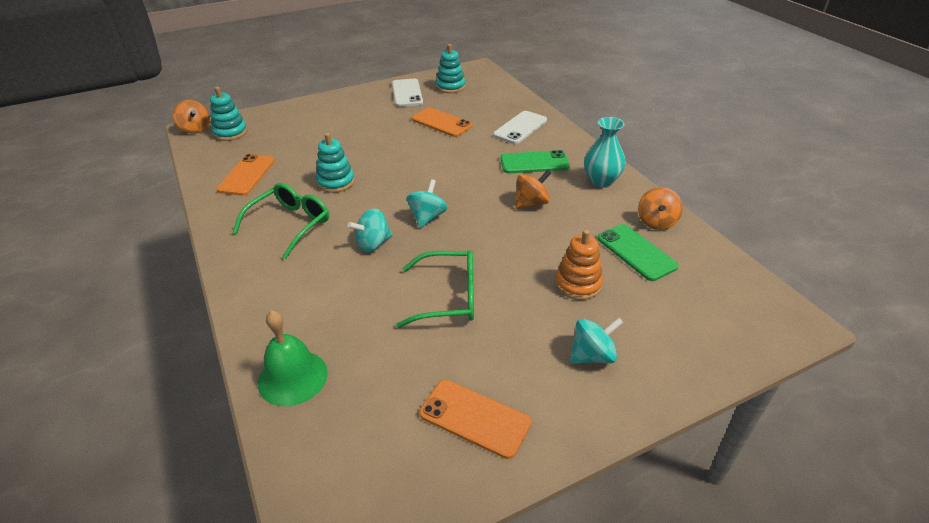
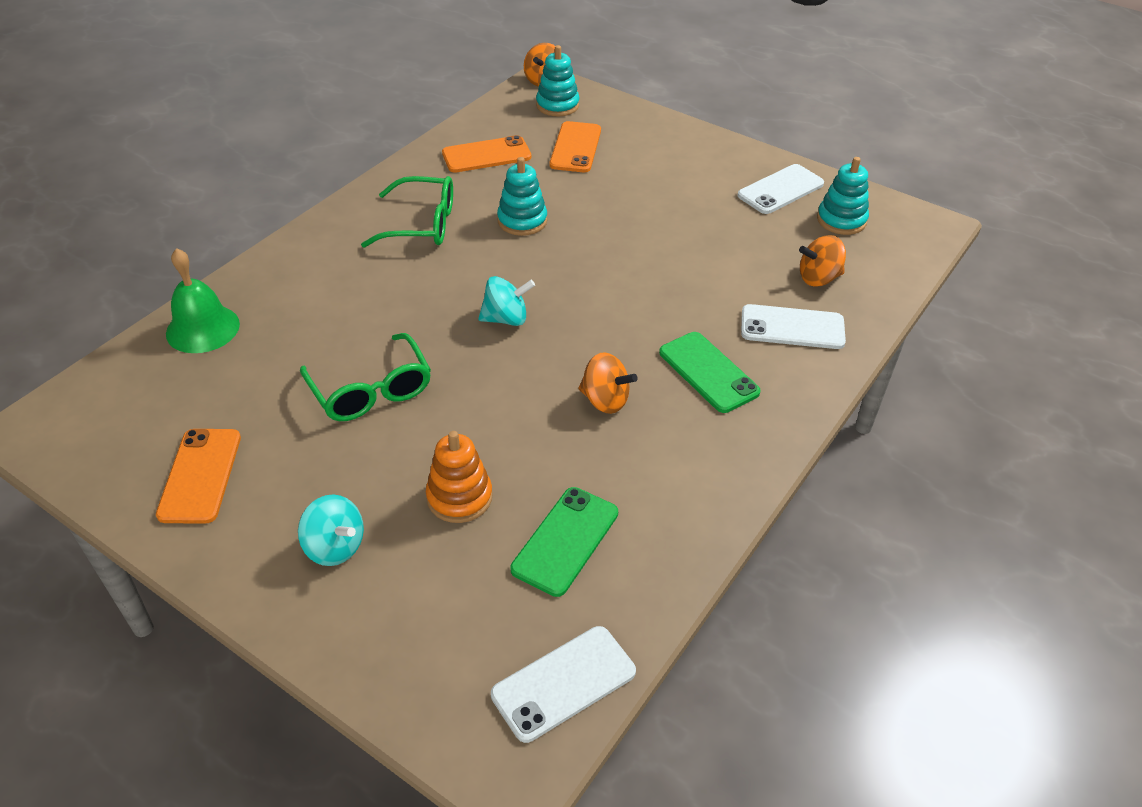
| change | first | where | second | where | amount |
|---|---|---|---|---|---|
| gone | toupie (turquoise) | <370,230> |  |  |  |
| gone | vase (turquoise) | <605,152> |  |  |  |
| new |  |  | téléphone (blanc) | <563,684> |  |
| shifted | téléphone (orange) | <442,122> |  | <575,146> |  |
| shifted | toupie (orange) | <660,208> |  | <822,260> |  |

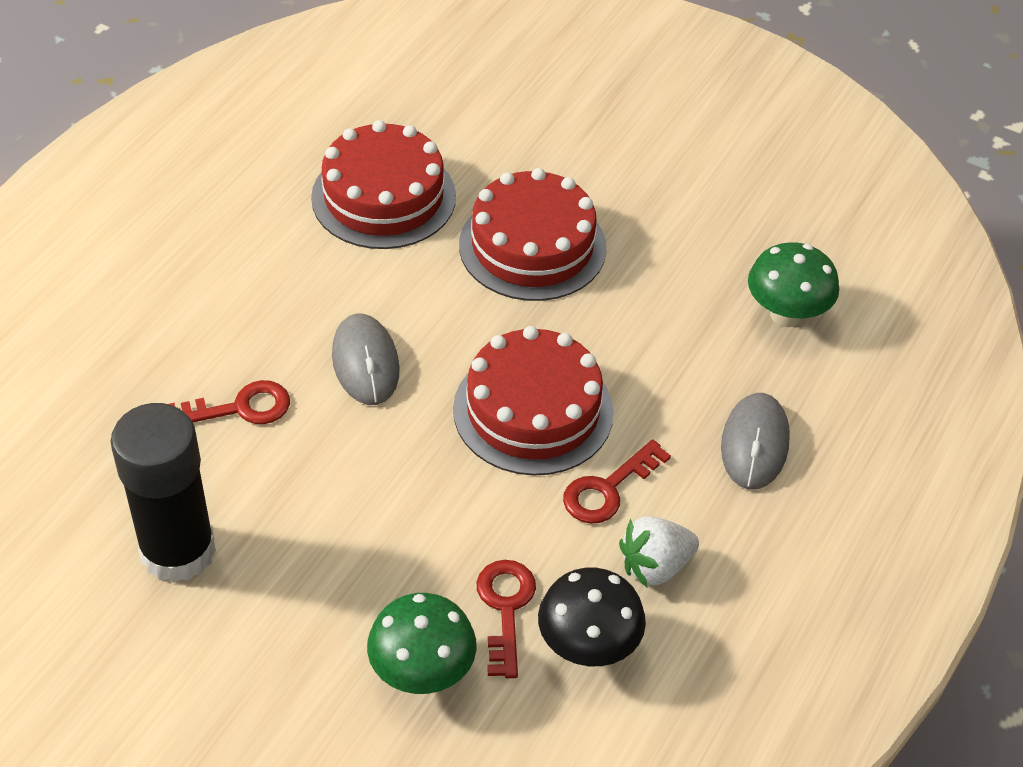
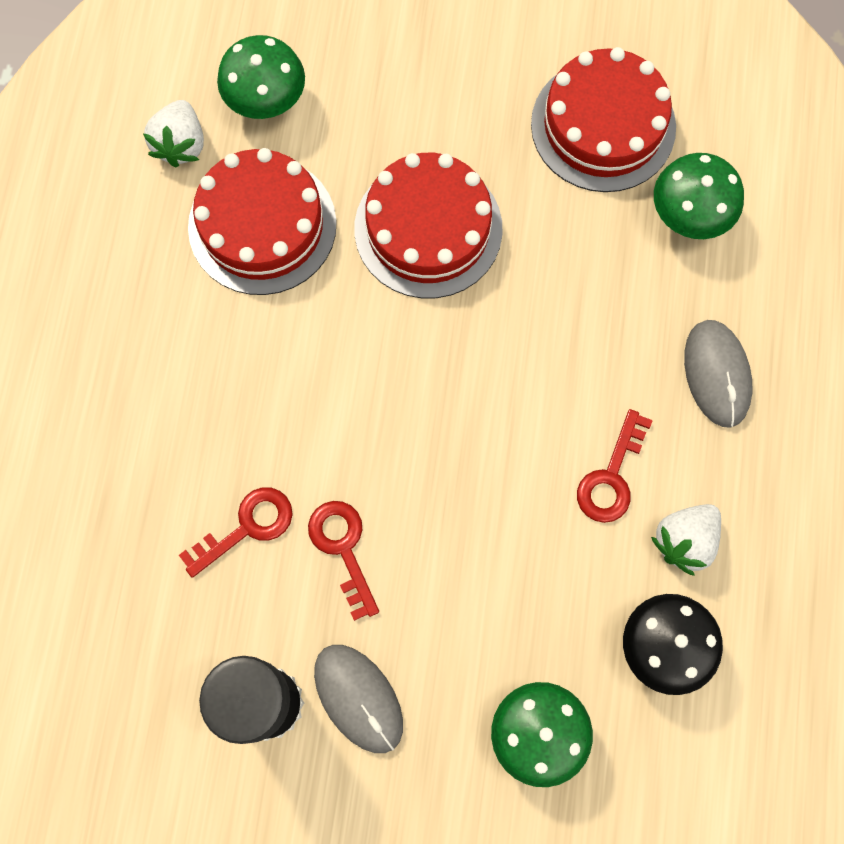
| change | first | where | second | where | amount |
|---|---|---|---|---|---|
| new |  |  | fraise (blanc) | <173,133> |  |
| new |  |  | champignon (vert) | <261,77> |  |
| shifted | souris (gris) | <366,359> |  | <358,699> |  |
| shifted | gâteau (rouge) | <533,401> |  | <603,119> |  |
| shifted | clé (rouge) | <506,619> |  | <343,561> |  |

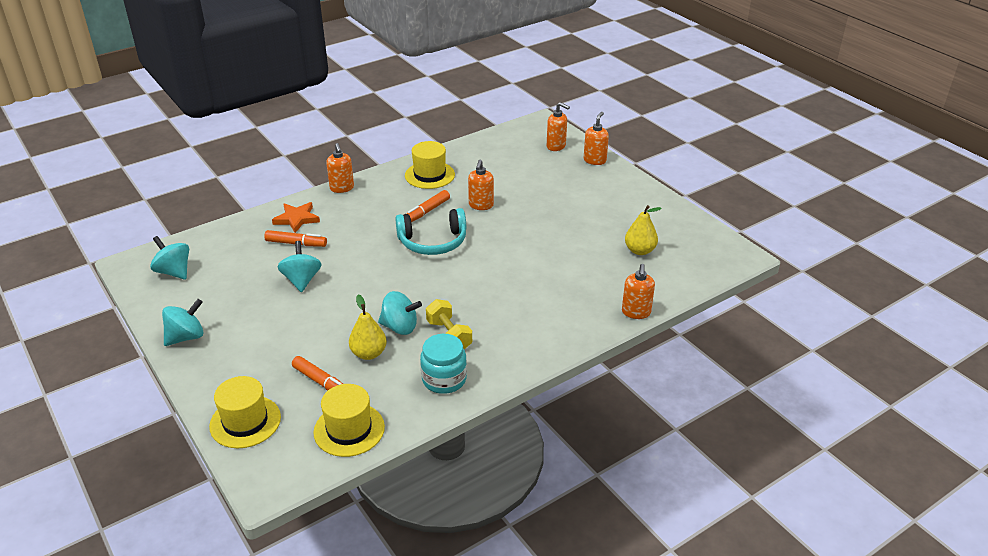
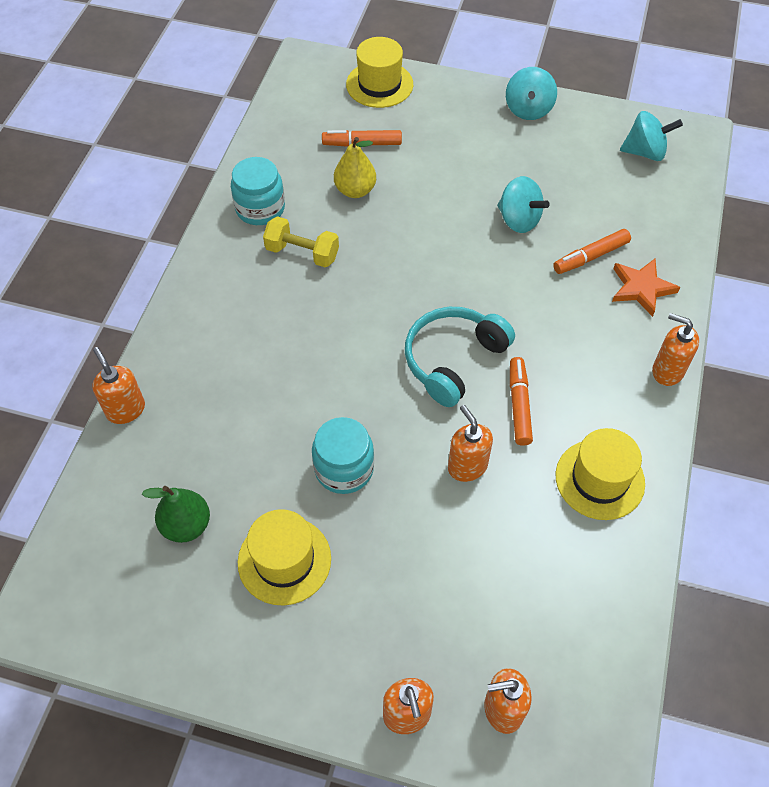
| change | first | where | second | where | amount |
|---|---|---|---|---|---|
| gone | toupie (turquoise) | <400,313> |  |  |  |
| new |  |  | bocal (turquoise) | <343,455> |  |
| shifted | chapeau (jaune) | <349,420> |  | <284,557> |  |
| repainted | poire (jaune) | <643,230> | poire (vert) | <176,514> |  |

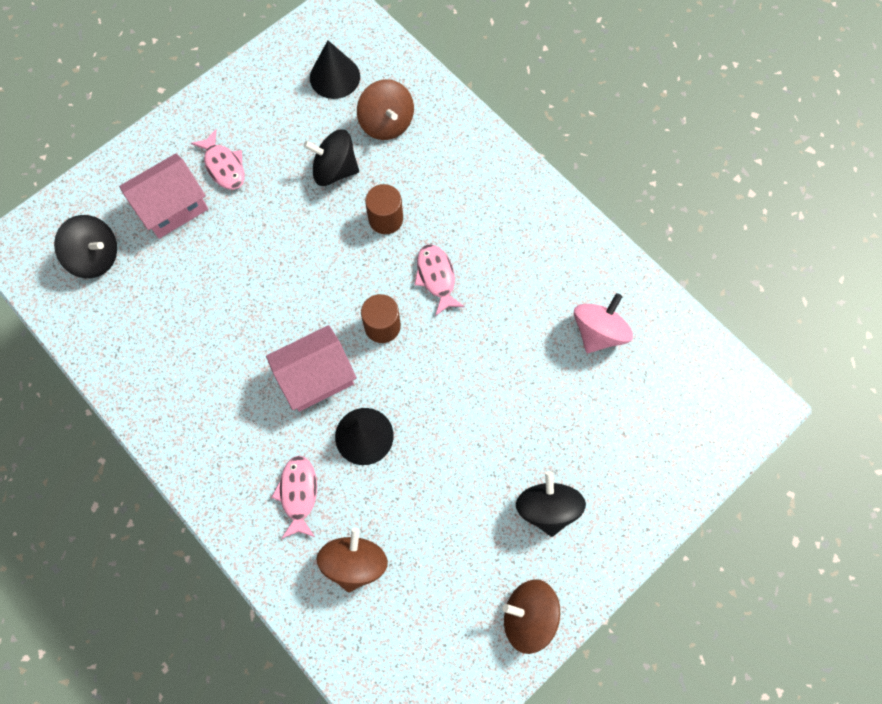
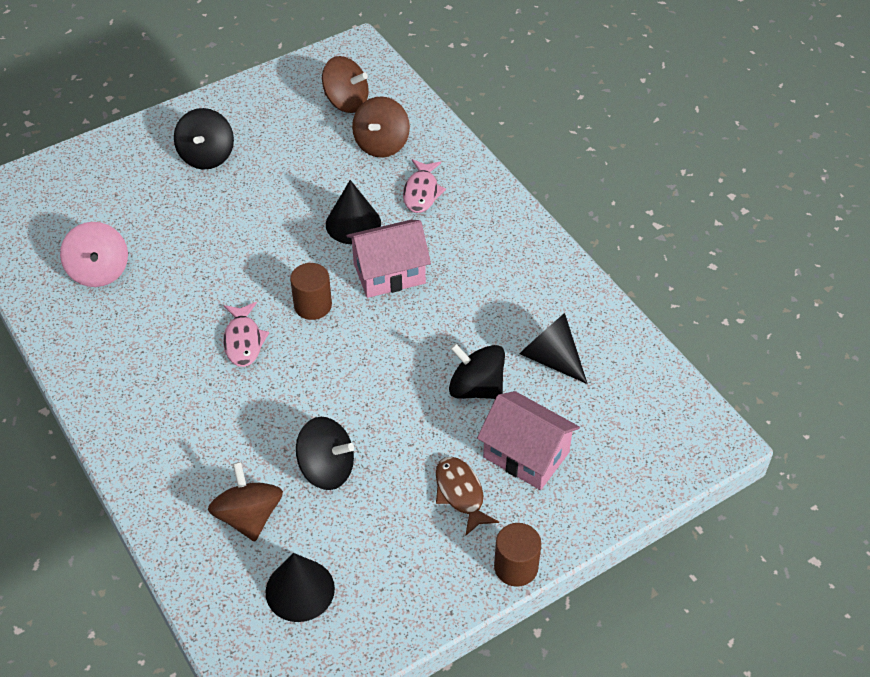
| change | first | where | second | where | amount |
|---|---|---|---|---|---|
| new |  |  | cône (noir) | <553,348> |  |
| shifted | toupie (noir) | <85,246> |  | <477,371> |  |
| shifted | cylindre (marron) | <384,209> |  | <518,555> |  |
| shifted | toupie (marron) | <531,617> |  | <345,84> |  |
| repainted | poisson (rose) | <218,159> | poisson (marron) | <467,496> |  |
| rotated | maison (rose) | <163,196> |  | <528,440> | 60 degrees clockwise |
| rotated | toupie (rose) | <603,323> |  | <94,254> | 60 degrees counterclockwise |

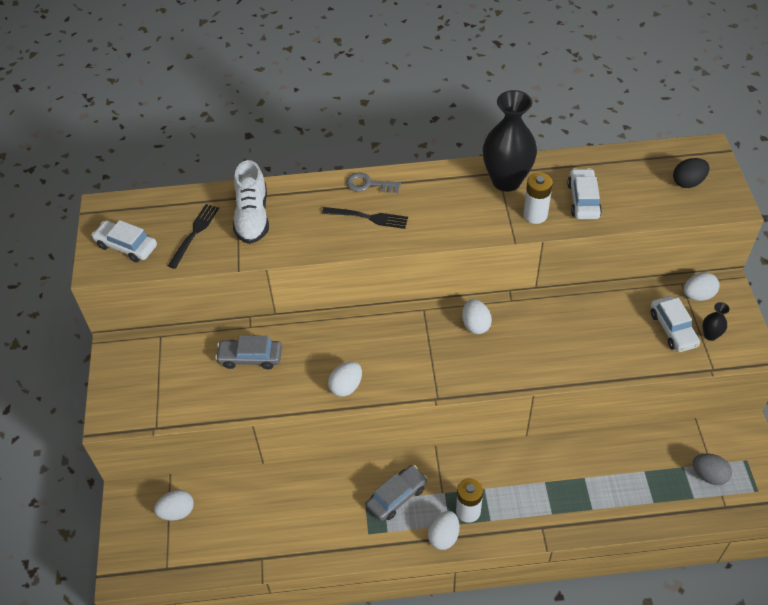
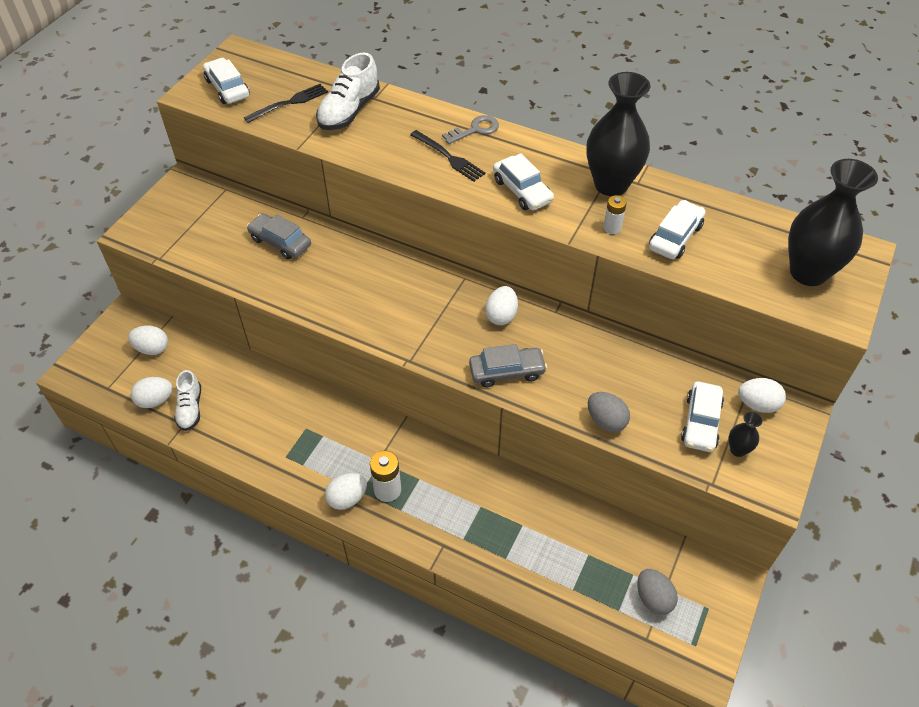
| change | first | where | second | where | amount |
|---|---|---|---|---|---|
| new |  |  | chaussure (blanc) | <187,400> |  |
| new |  |  | voiture (blanc) | <523,182> |  |
| new |  |  | œuf (gris) | <609,412> |  |
| shifted | œuf (blanc) | <345,379> |  | <152,392> |  |
| shifted | voiture (gris) | <397,493> |  | <508,365> |  |
| swapped | œuf (noir) | <691,173> | vase (noir) | <833,222> |  |
| rotated | clé (gris) | <373,182> |  | <470,129> | 105 degrees clockwise |
| scaled | pile (blanc) | <538,198> |  | <615,214> | x0.64 |

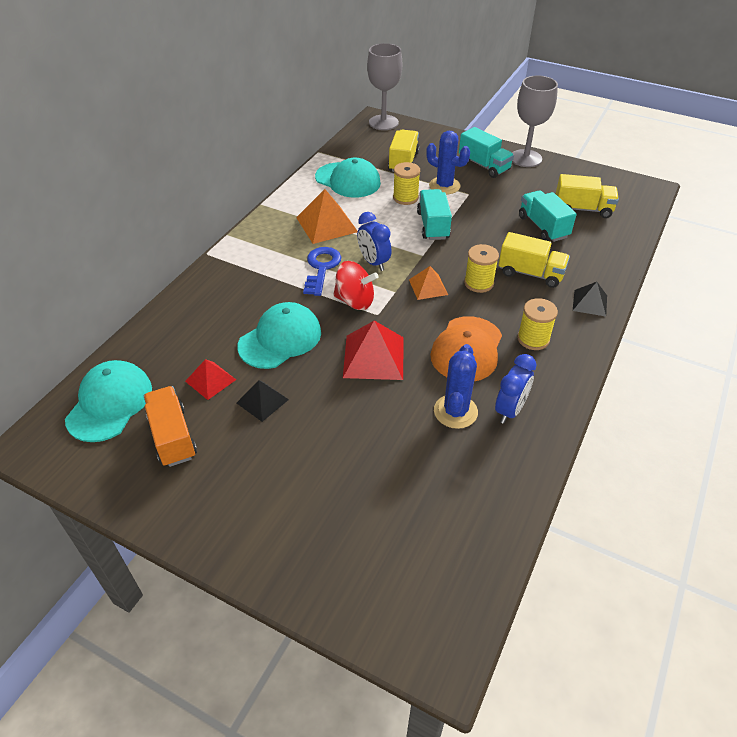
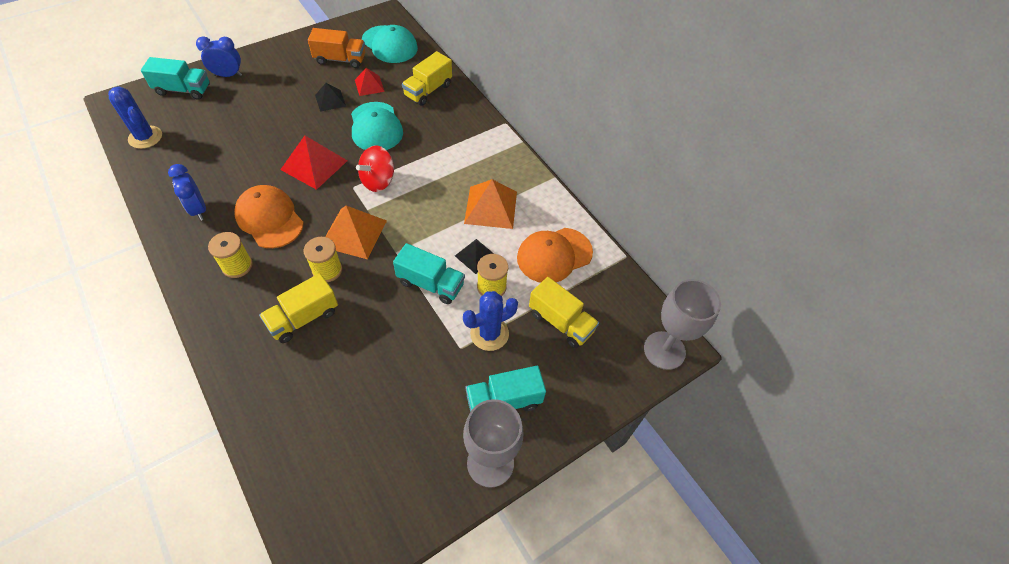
| change | first | where | second | where | amount |
|---|---|---|---|---|---|
| gone | clé (bleu) | <322,271> |  |  |  |
| shifted | réveil (bleu) | <374,241> |  | <219,56> |  |
| shifted | cactus (bleu) | <456,386> |  | <135,117> |  |
| shifted | camion (turquoise) | <548,216> |  | <175,78> |  |
| shifted | camion (jaune) | <587,196> |  | <427,78> |  |
| shifted | pyramide (noir) | <590,299> |  | <474,256> |  |
| repainted | casquette (turquoise) | <348,178> | casquette (orange) | <555,255> |  |
| scaled | pyramide (orange) | <428,283> |  | <356,232> | x1.67 |

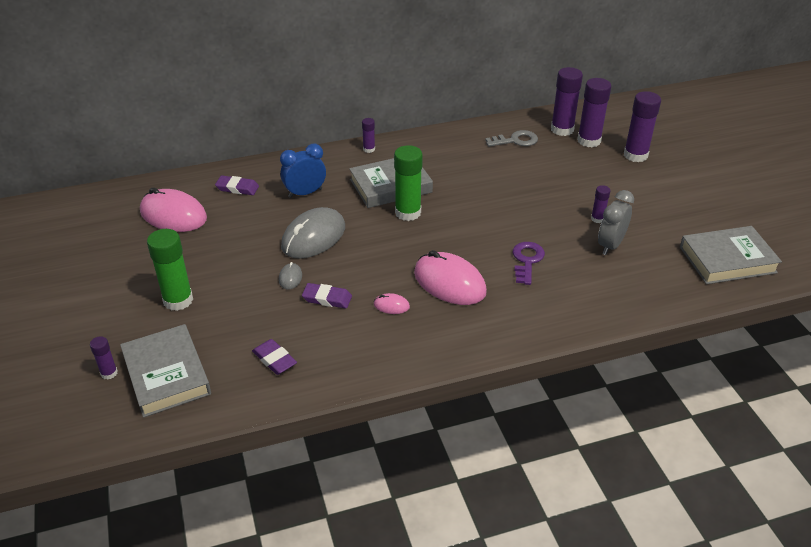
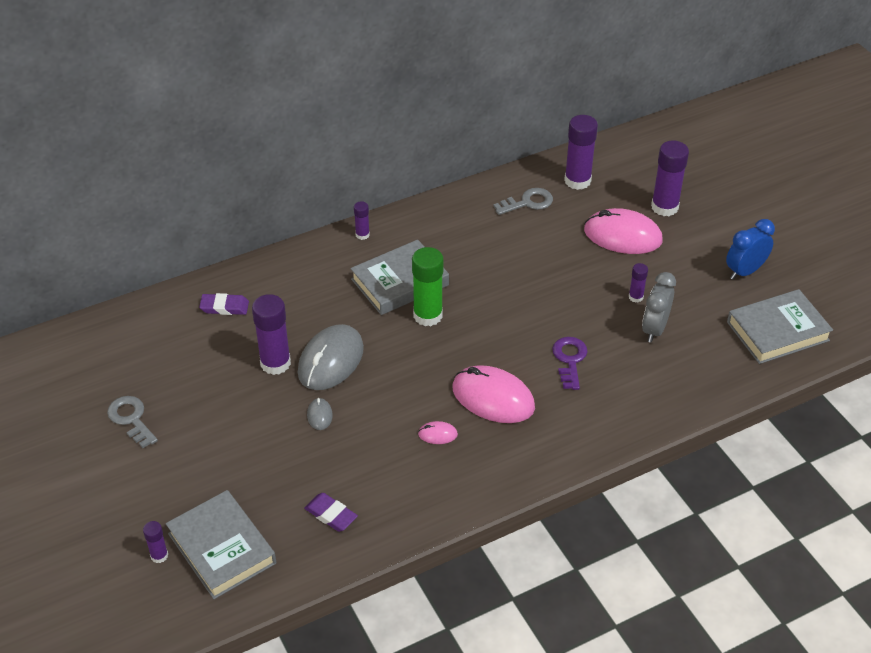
| change | first | where | second | where | amount |
|---|---|---|---|---|---|
| gone | bâton de colle (vert) | <170,270> |  |  |  |
| gone | gomme (violet) | <327,296> |  |  |  |
| new |  |  | clé (gris) | <132,422> |  |
| shifted | souris (rose) | <173,210> |  | <623,231> |  |
| shifted | réveil (bleu) | <303,171> |  | <750,249> |  |
| shifted | bâton de colle (violet) | <594,113> |  | <271,334> |  |

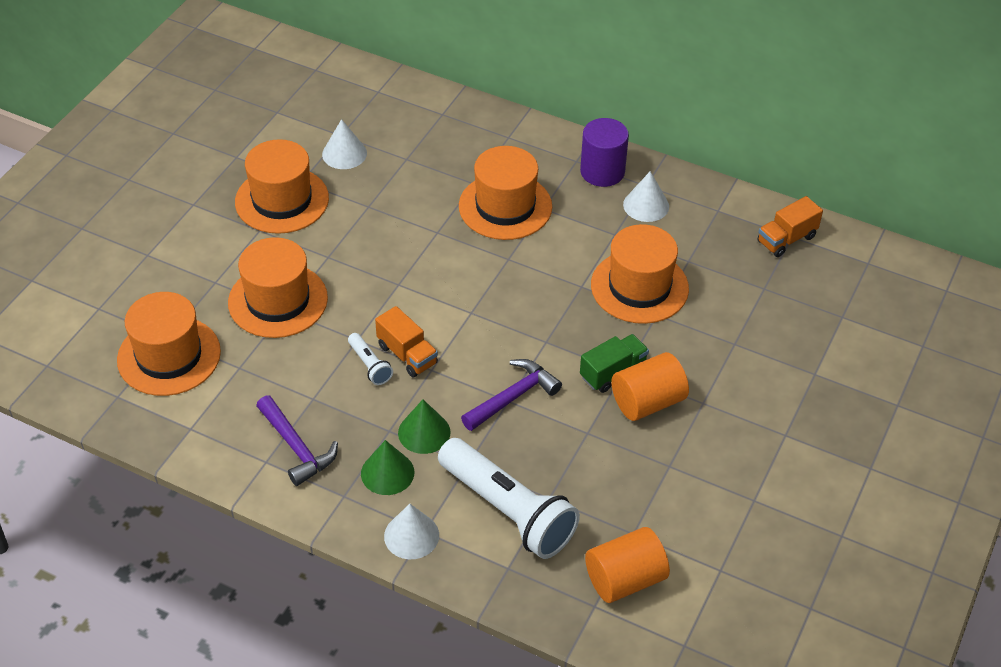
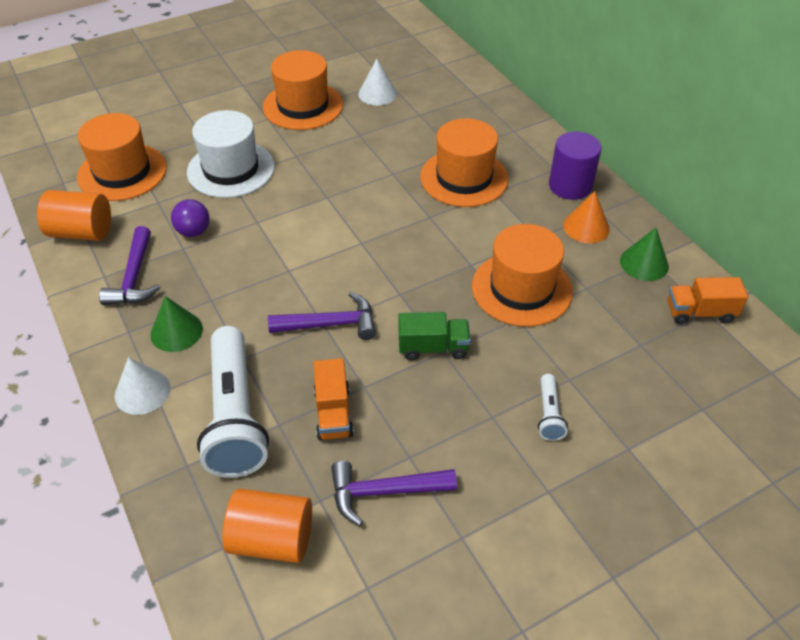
| change | first | where | second | where | amount |
|---|---|---|---|---|---|
| new |  |  | balle (violet) | <190,218> |  |
| new |  |  | marteau (violet) | <394,493> |  |
| shifted | lampe de poche (blanc) | <370,359> |  | <553,407> |  |
| shifted | camion (orange) | <406,342> |  | <333,399> |  |
| shifted | cône (vert) | <424,426> |  | <644,254> |  |
| shifted | cylindre (orange) | <650,386> |  | <74,215> |  |
| repainted | chapeau (orange) | <278,287> | chapeau (blanc) | <231,154> |  |
| repainted | cône (blanc) | <646,196> | cône (orange) | <586,217> |  |

